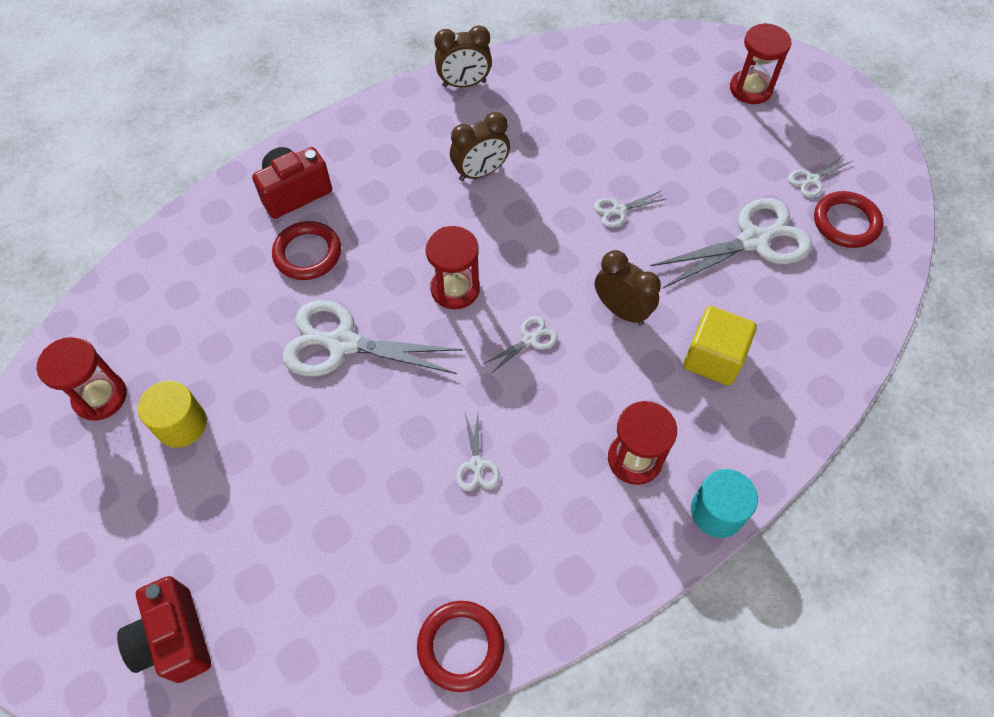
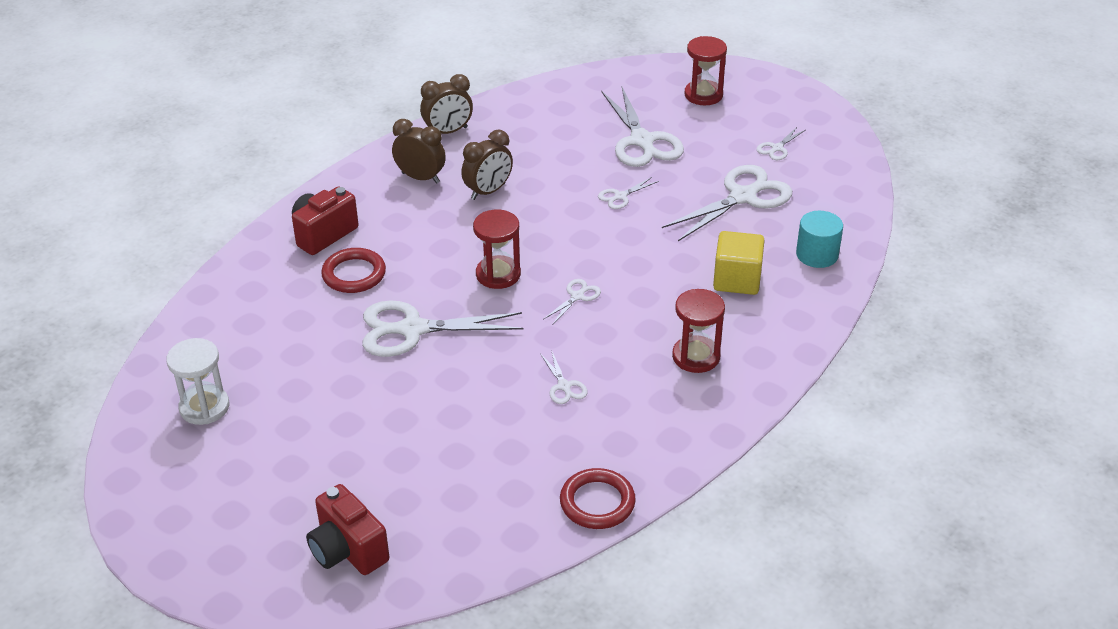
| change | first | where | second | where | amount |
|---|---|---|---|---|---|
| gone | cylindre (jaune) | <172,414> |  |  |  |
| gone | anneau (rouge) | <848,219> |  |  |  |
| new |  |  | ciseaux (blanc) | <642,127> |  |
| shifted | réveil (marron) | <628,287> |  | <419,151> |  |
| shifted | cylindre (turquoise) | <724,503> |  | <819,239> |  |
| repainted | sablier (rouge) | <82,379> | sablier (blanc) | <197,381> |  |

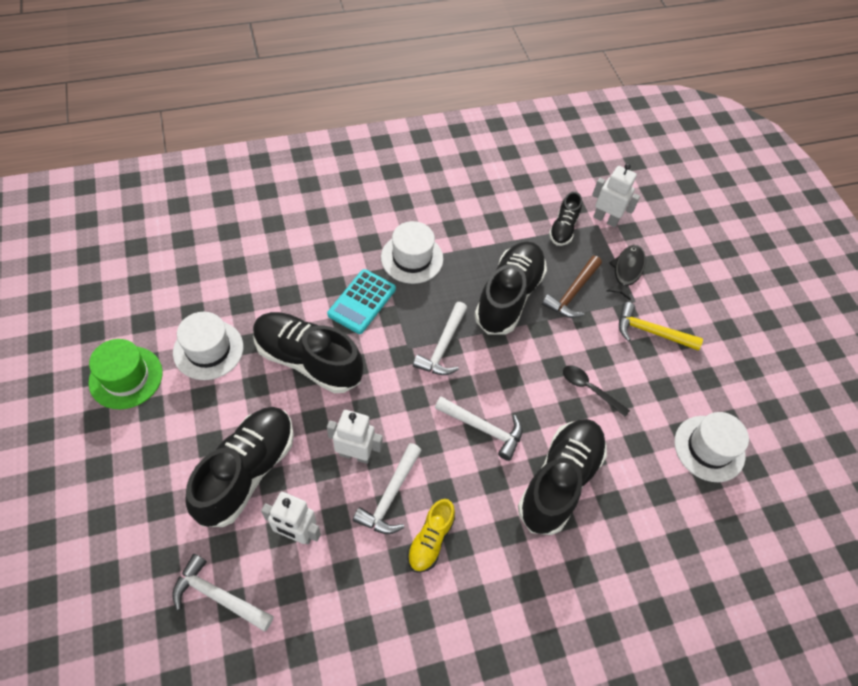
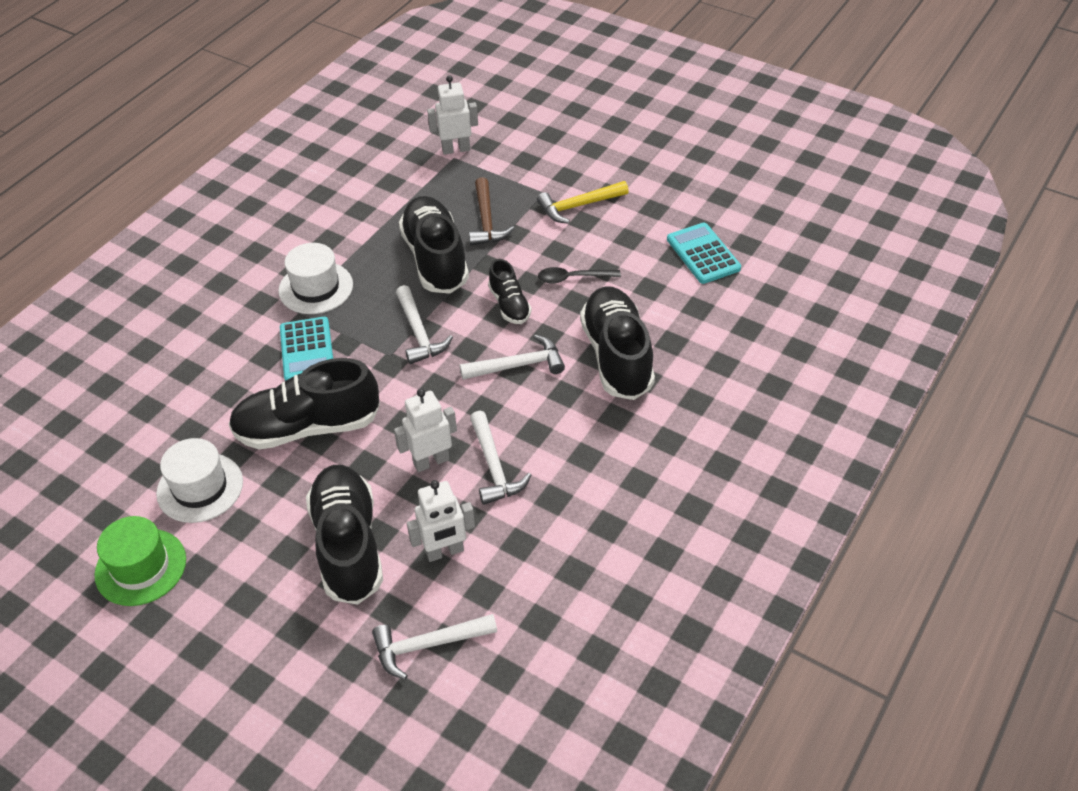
| change | first | where | second | where | amount |
|---|---|---|---|---|---|
| gone | chaussure (jaune) | <431,536> |  |  |  |
| gone | poisson (noir) | <626,273> |  |  |  |
| shifted | chaussure (noir) | <565,219> |  | <509,291> |  |
| swapped | chapeau (blanc) | <711,447> | calculatrice (turquoise) | <704,253> |  |

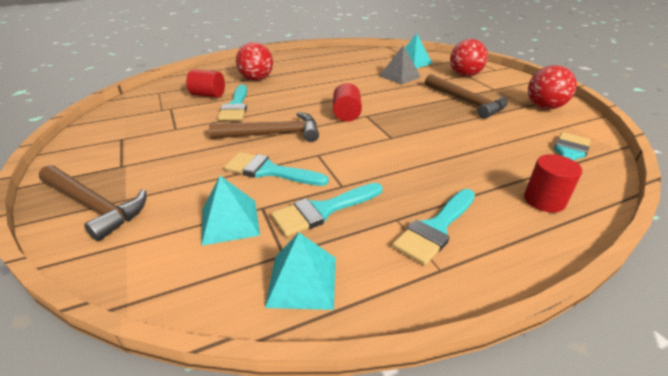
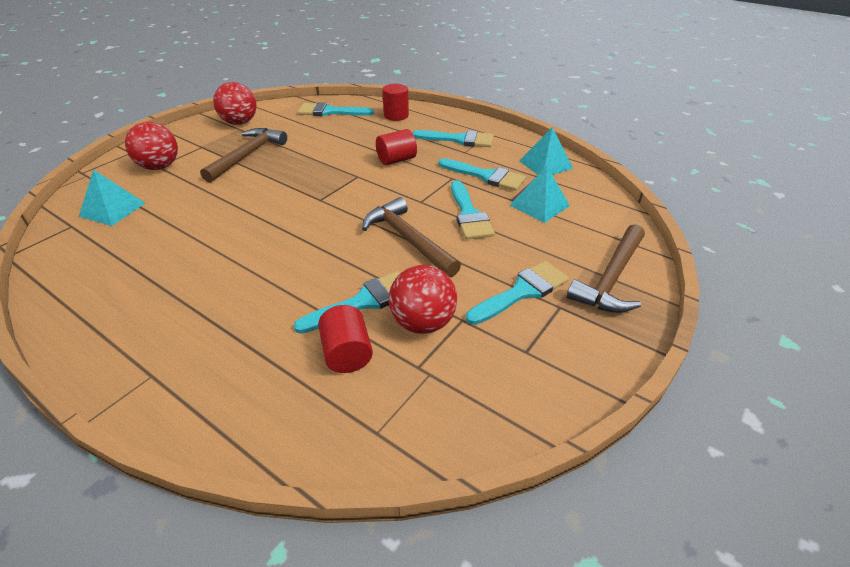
| change | first | where | second | where | amount |
|---|---|---|---|---|---|
| gone | pyramide (gris) | <400,65> |  |  |  |
| new |  |  | pinceau (turquoise) | <517,293> |  |
| shifted | balle (rouge) | <254,61> |  | <423,299> |  |
| shifted | cylindre (rouge) | <347,102> |  | <396,147> |  |
| rotated | marteau (marron) | <92,203> |  | <606,268> | 150 degrees counterclockwise |

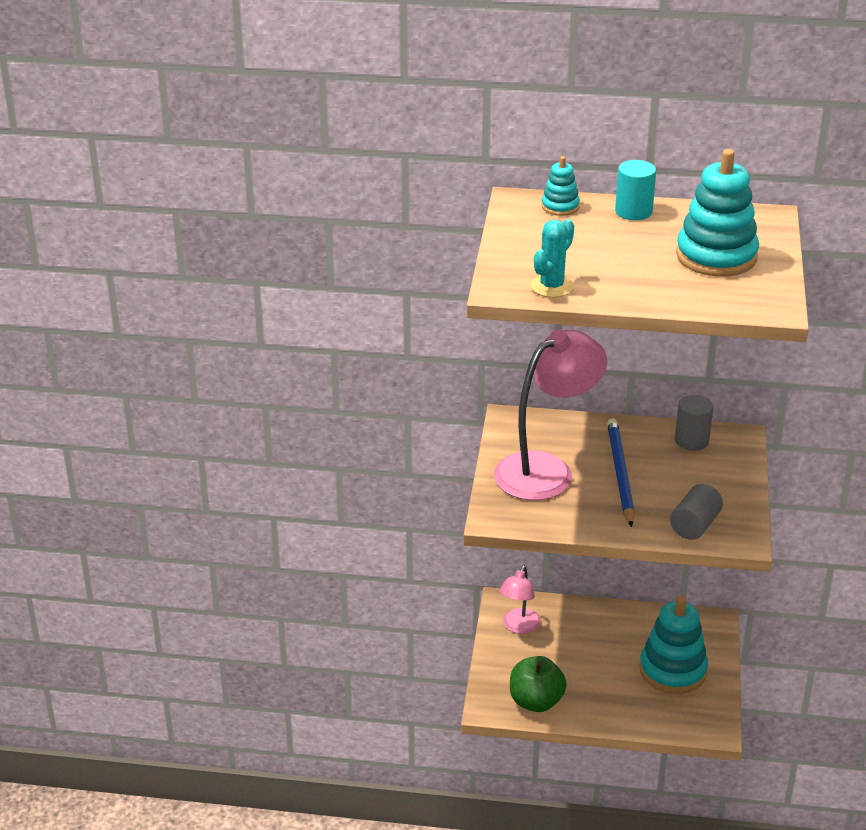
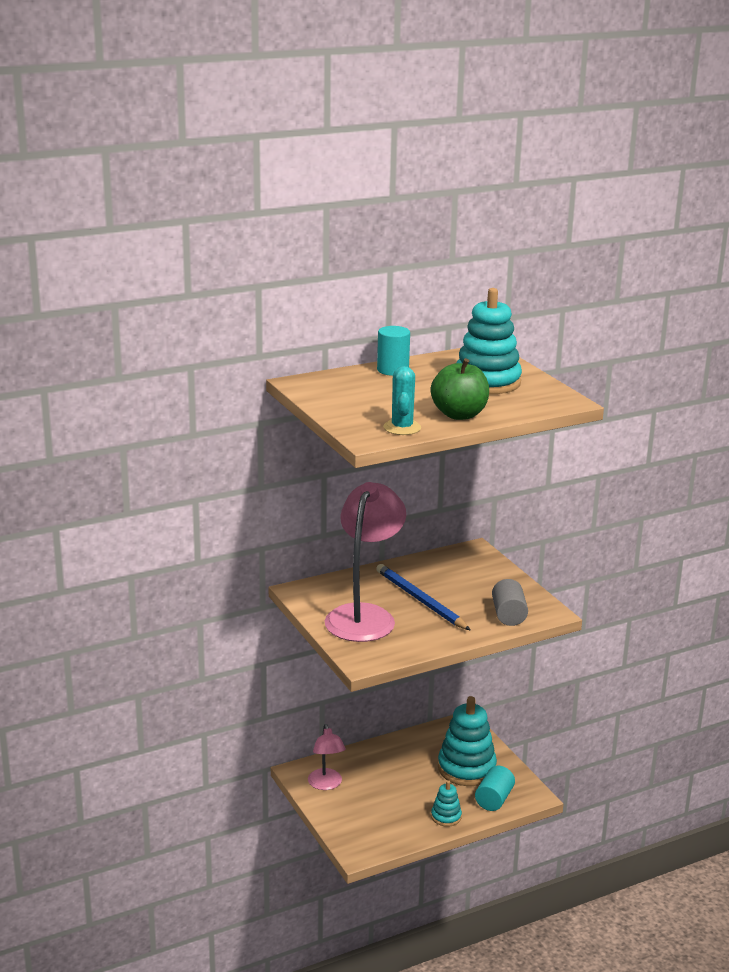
| change | first | where | second | where | amount |
|---|---|---|---|---|---|
| gone | cylindre (gris) | <694,423> |  |  |  |
| new |  |  | cylindre (turquoise) | <495,788> |  |
| shifted | pomme (vert) | <538,684> |  | <460,389> |  |
| shifted | jouet à empiler (turquoise) | <561,186> |  | <446,803> |  |

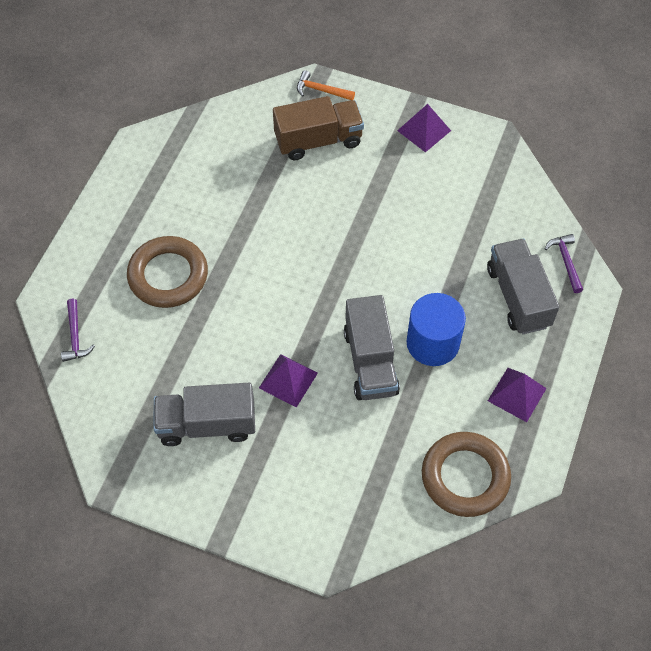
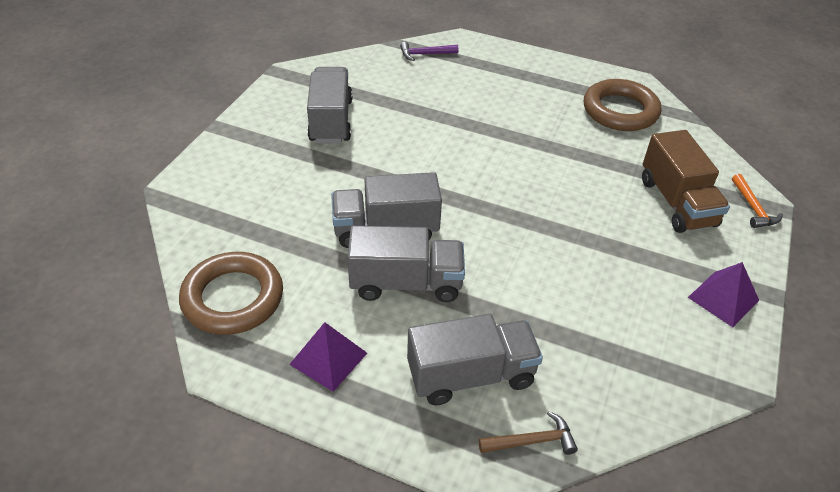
| change | first | where | second | where | amount |
|---|---|---|---|---|---|
| gone | pyramide (violet) | <288,381> |  |  |  |
| shifted | anneau (marron) | <167,272> |  | <622,105> |  |
| swapped | cylindre (bleu) | <436,329> | camion (gris) | <406,264> |  |
| repainted | marteau (violet) | <564,263> | marteau (marron) | <528,433> |  |
| rotated | marteau (orange) | <326,85> |  | <757,201> | 150 degrees clockwise |

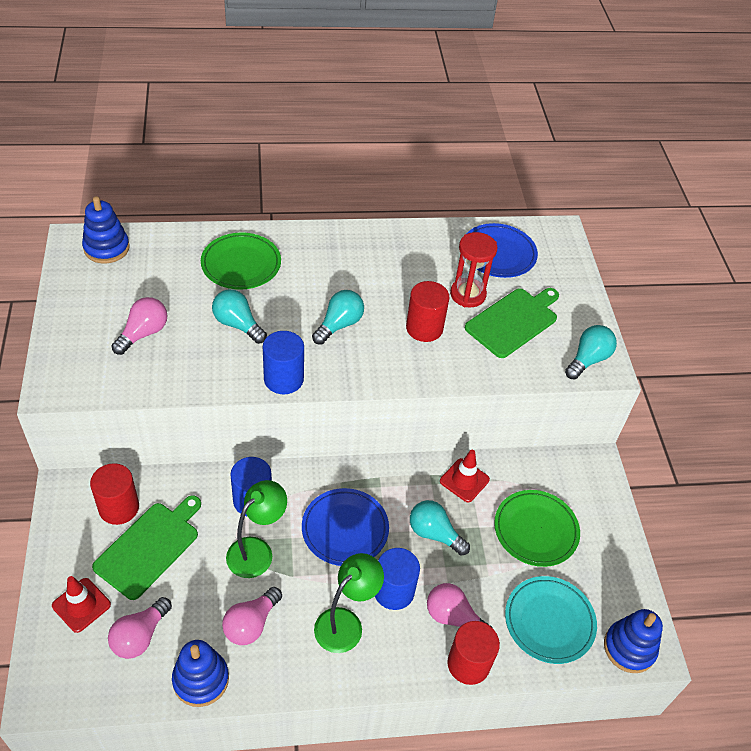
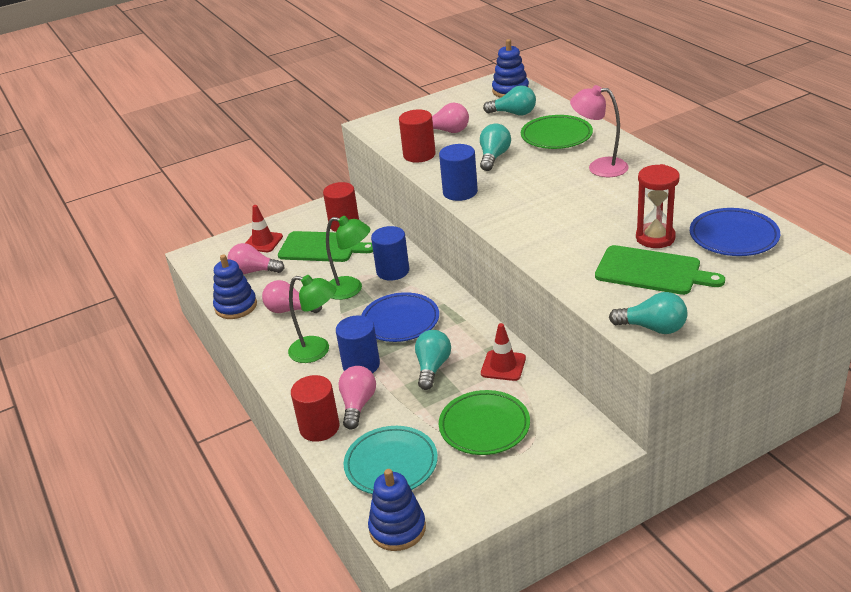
| change | first | where | second | where | amount |
|---|---|---|---|---|---|
| new |  |  | lampe (rose) | <599,131> |  |
| shifted | ampoule (turquoise) | <338,317> |  | <509,100> |  |
| shifted | cylindre (rouge) | <427,311> |  | <417,136> |  |

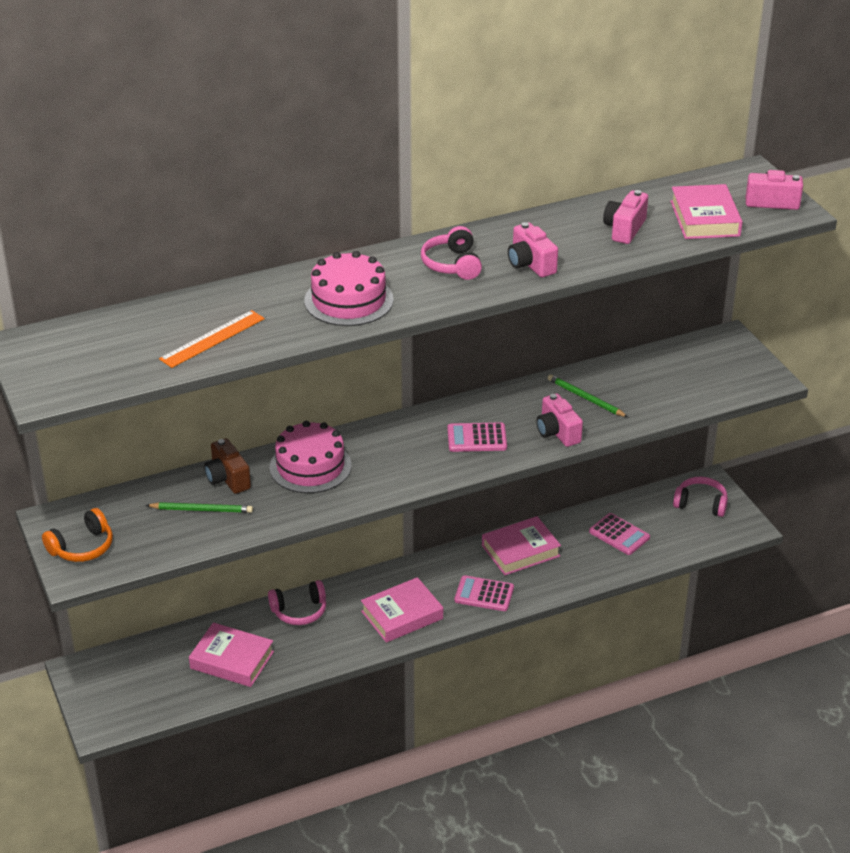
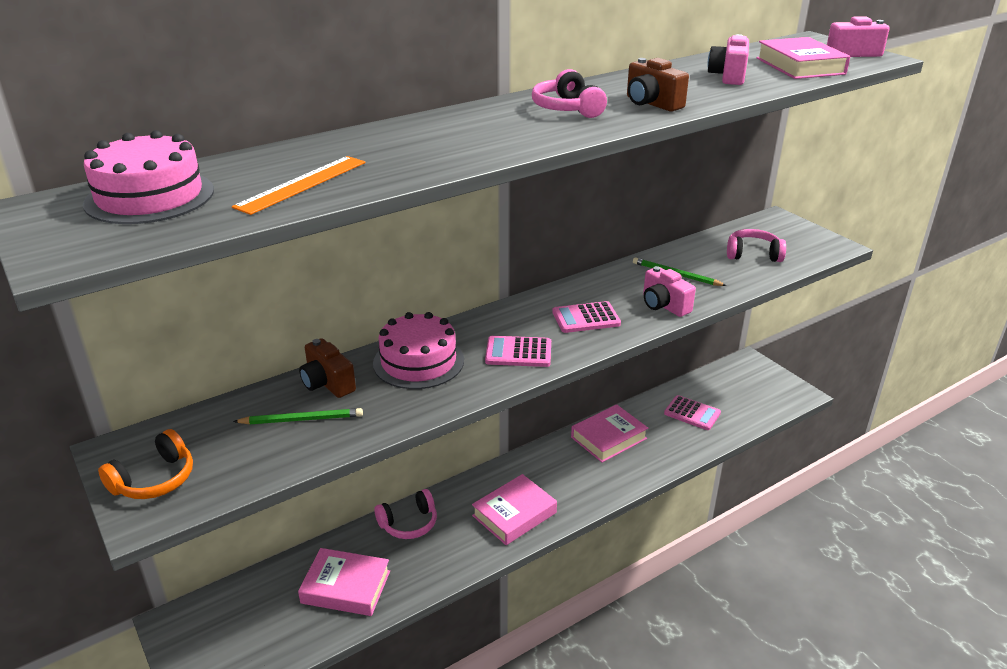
| change | first | where | second | where | amount |
|---|---|---|---|---|---|
| shifted | gâteau (rose) | <349,288> |  | <148,177> |  |
| shifted | calculatrice (rose) | <484,593> |  | <518,351> |  |
| shifted | casque audio (rose) | <700,497> |  | <756,245> |  |
| repainted | appareil photo (rose) | <533,249> | appareil photo (marron) | <658,84> |  |

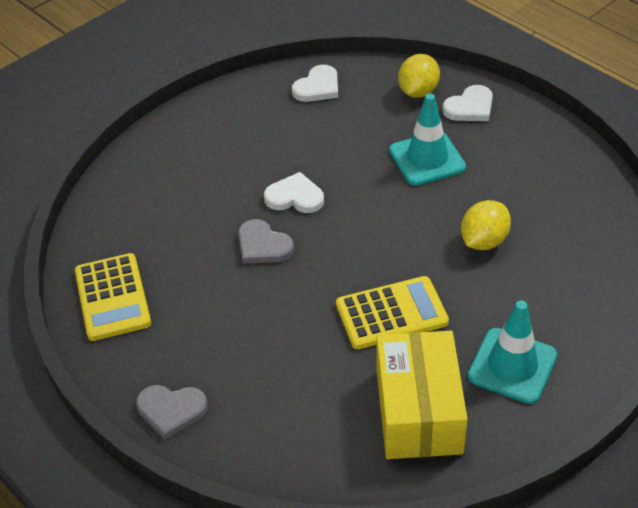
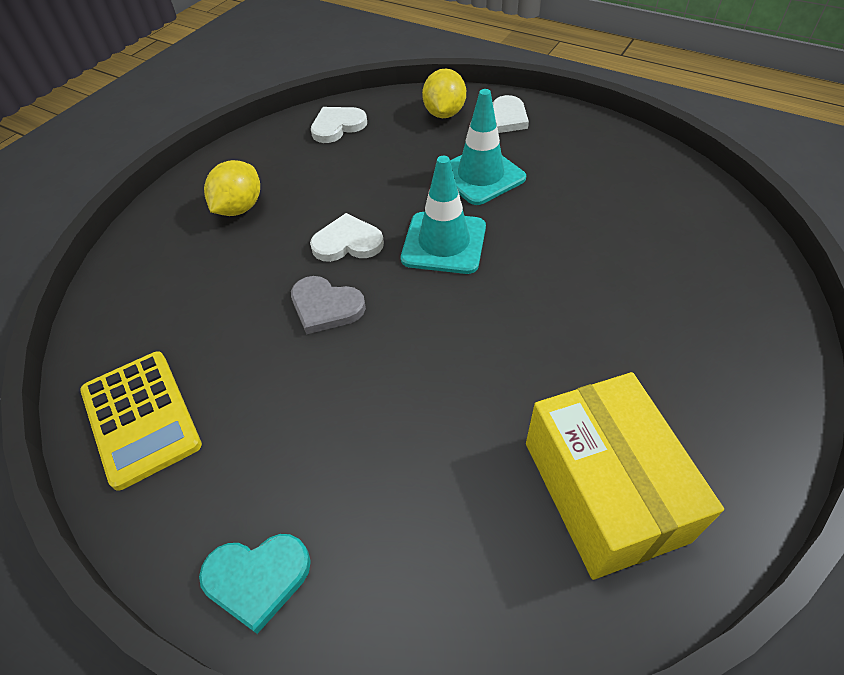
| change | first | where | second | where | amount |
|---|---|---|---|---|---|
| gone | calculatrice (jaune) | <392,312> |  |  |  |
| shifted | citron (jaune) | <486,225> |  | <232,188> |  |
| shifted | cône de chantier (turquoise) | <512,352> |  | <443,215> |  |
| repainted | cœur (gris) | <172,412> | cœur (turquoise) | <255,584> |  |
| rotated | cœur (blanc) | <315,83> |  | <339,125> | 150 degrees counterclockwise |

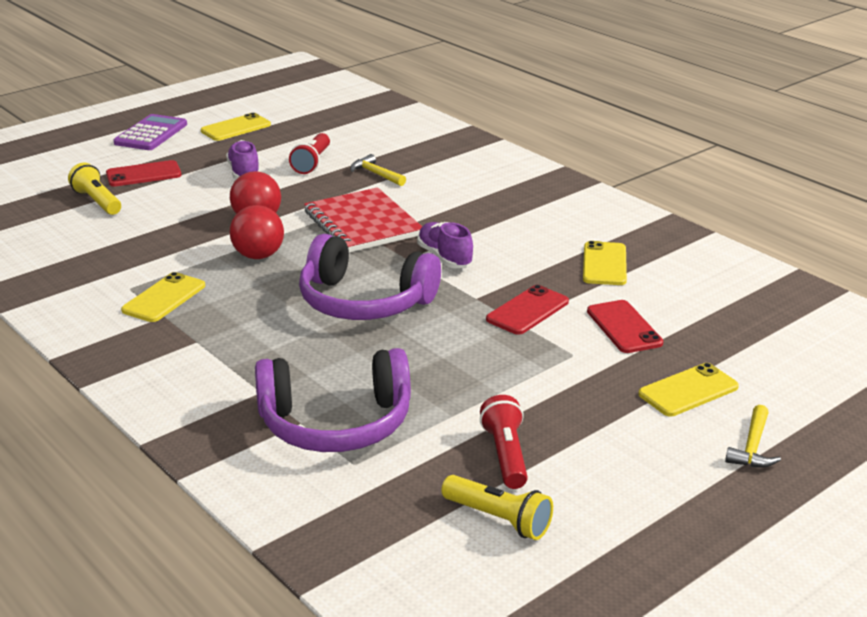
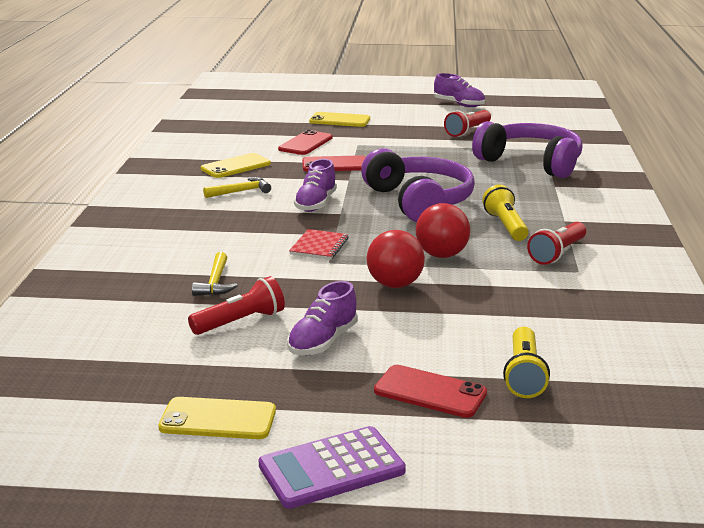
| change | first | where | second | where | amount |
|---|---|---|---|---|---|
| new |  |  | chaussure (violet) | <459,90> |  |
| shifted | lampe de poche (jaune) | <497,507> |  | <505,213> |  |
| shifted | marteau (jaune) | <753,436> |  | <237,187> |  |
| swapped | téléphone (jaune) | <163,297> | lampe de poche (rouge) | <556,243> |  |
| scaled | carnet (rouge) | <363,220> |  | <319,244> | x0.50 |

